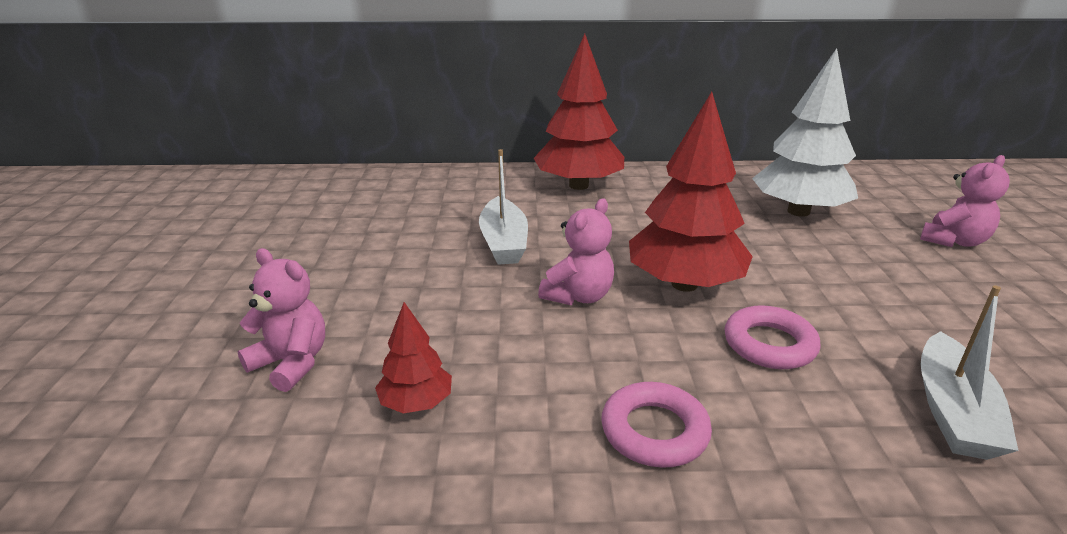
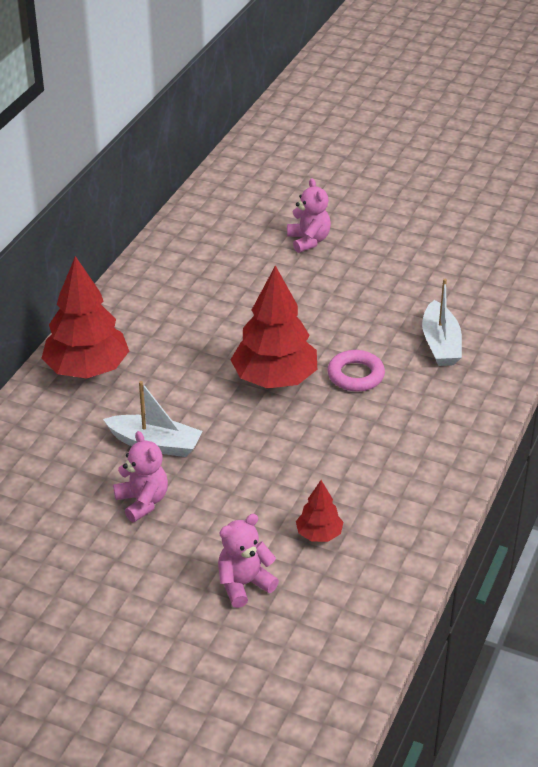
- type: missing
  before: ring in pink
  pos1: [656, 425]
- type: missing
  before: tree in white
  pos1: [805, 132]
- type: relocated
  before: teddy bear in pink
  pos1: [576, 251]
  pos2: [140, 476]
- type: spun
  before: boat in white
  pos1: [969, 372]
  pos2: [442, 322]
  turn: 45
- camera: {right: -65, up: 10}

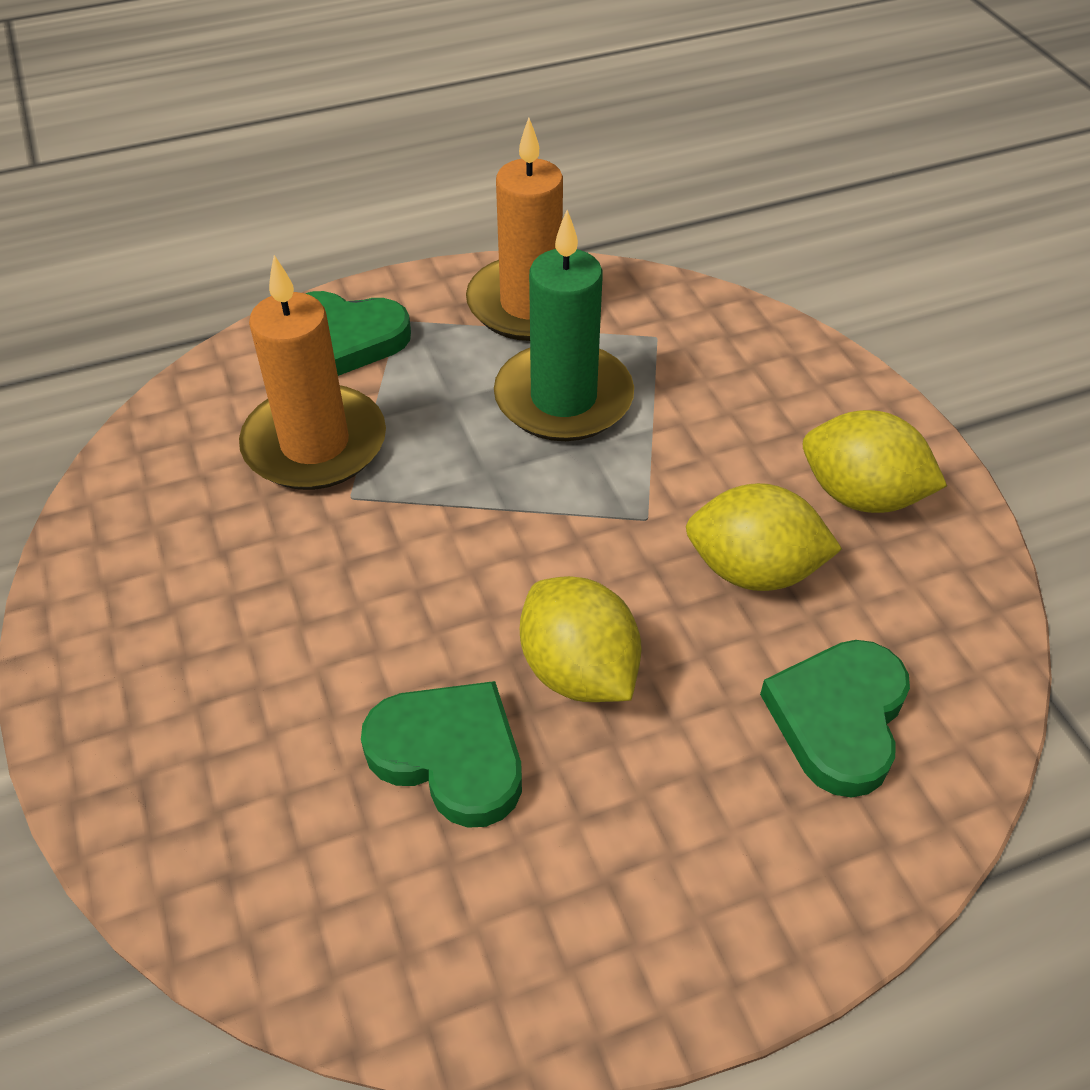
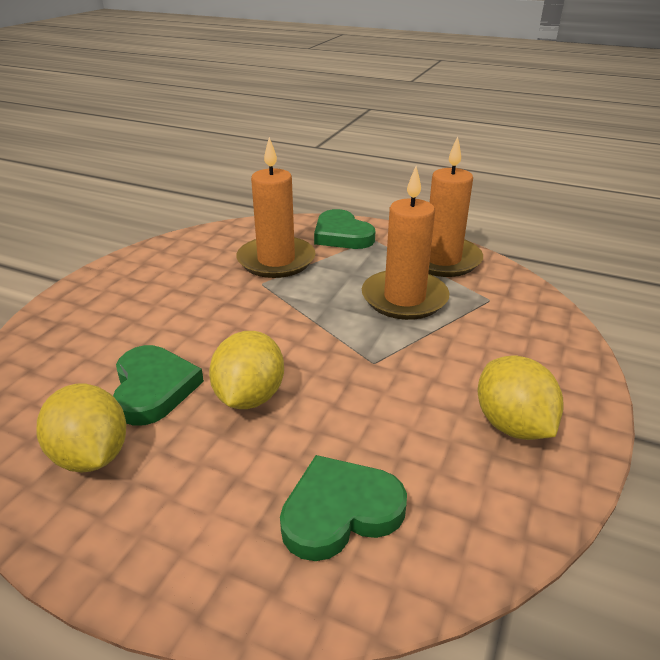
- type: relocated
  before: lemon in yellow
  pos1: [764, 537]
  pos2: [81, 428]
- type: colour
  before: candle in green
  after: candle in orange
  pos1: [564, 325]
  pos2: [406, 243]
- camera: {right: 45, up: -15}

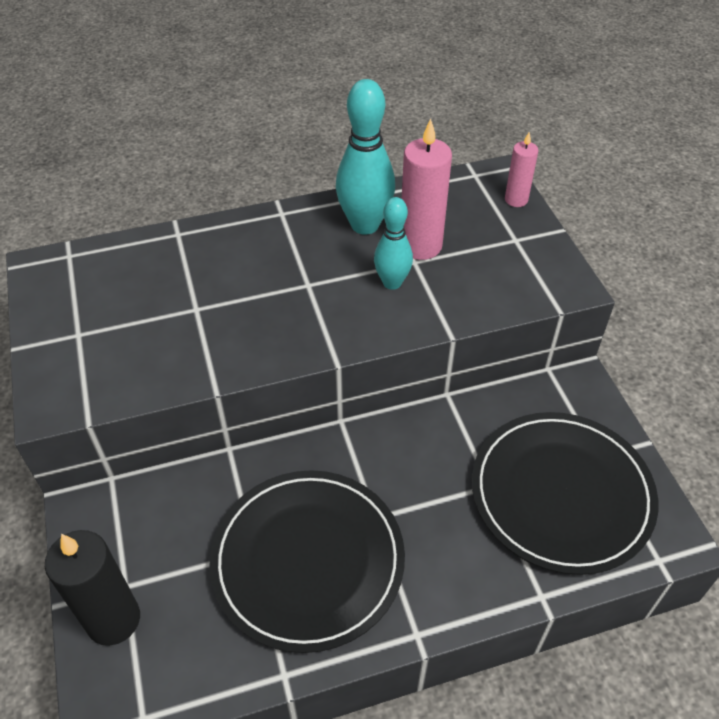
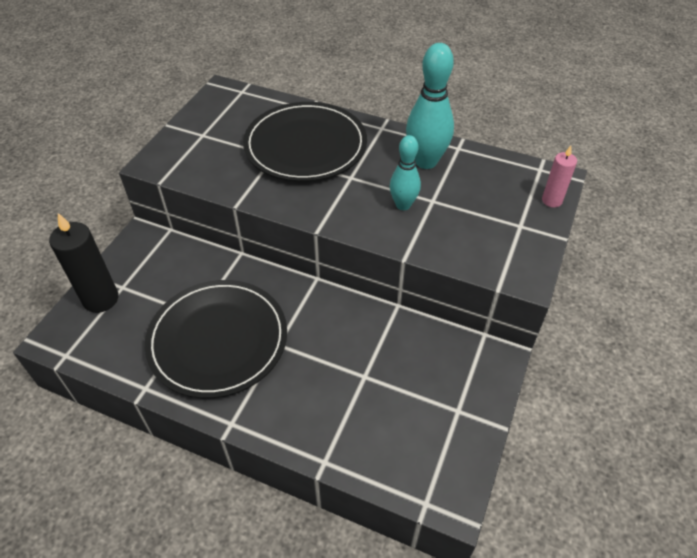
- type: missing
  before: candle in pink
  pos1: [427, 189]
- type: relocated
  before: plate in black
  pos1: [565, 493]
  pos2: [305, 142]
- camera: {right: 40, up: 0}

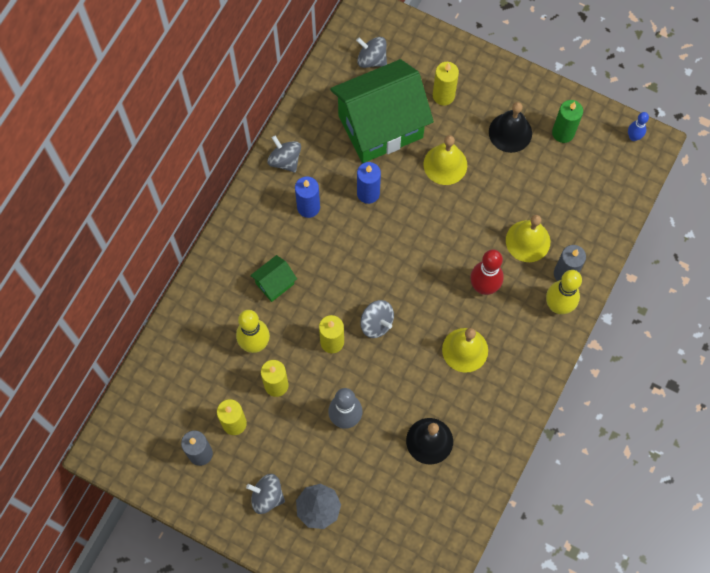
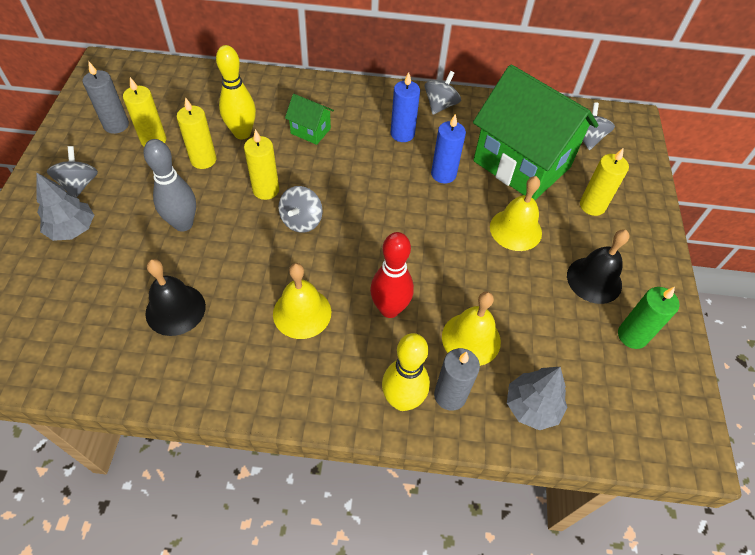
- type: missing
  before: bowling pin in blue
  pos1: [638, 126]
- type: appeared
  after: tree in grey
  pos2: [537, 398]
- camera: {right: 65, up: -15}

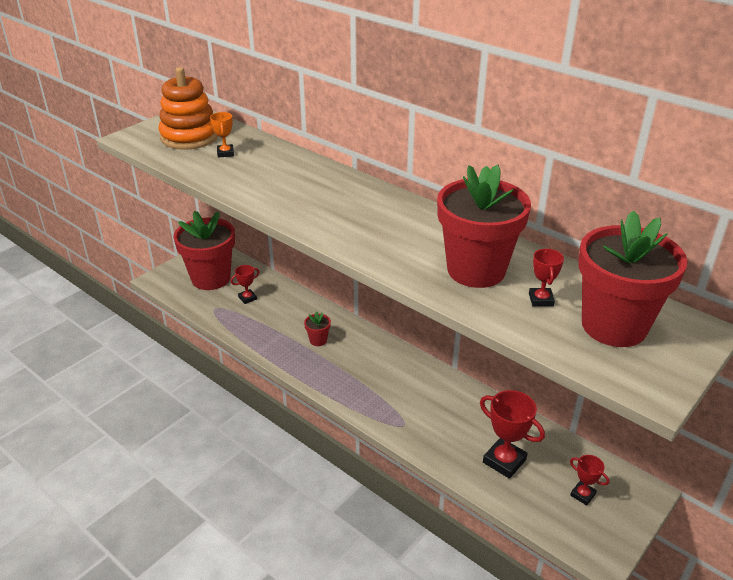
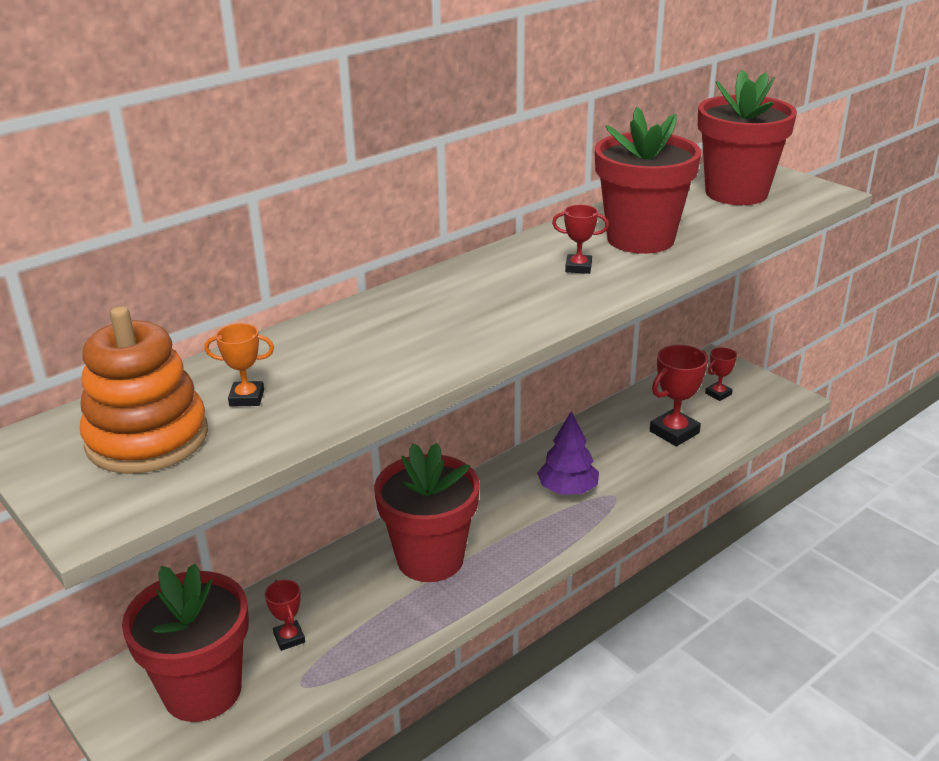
- type: appeared
  after: tree in purple
  pos2: [568, 453]
- type: relocated
  before: trophy in red
  pos1: [546, 277]
  pos2: [580, 239]
- type: size
  before: flower pot in red
  pos1: [317, 328]
  pos2: [427, 512]
  scale: 2.47
- camera: {right: -80, up: -5}

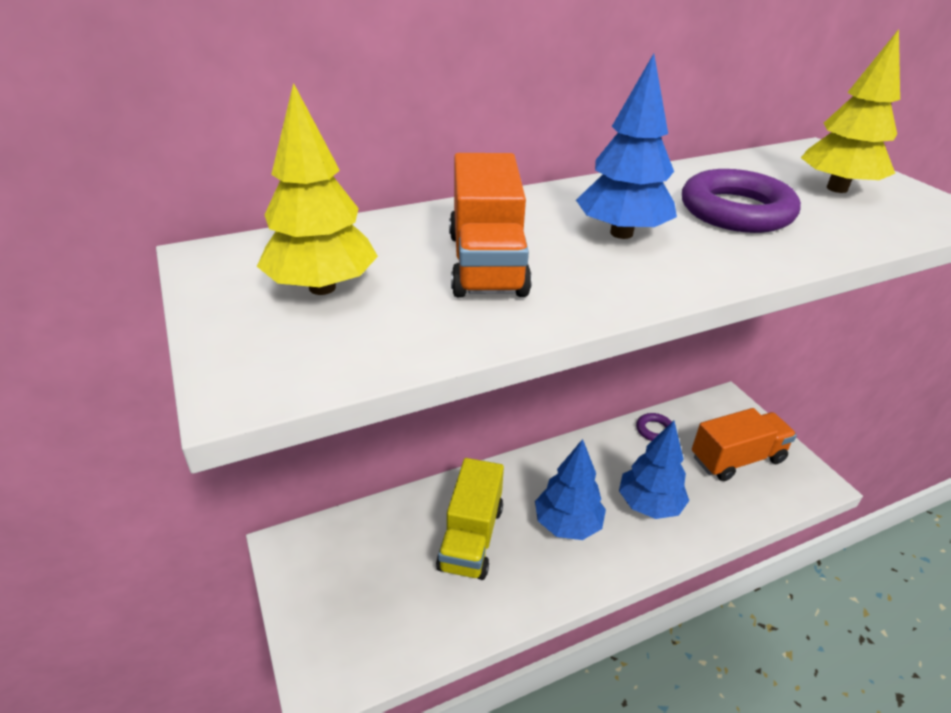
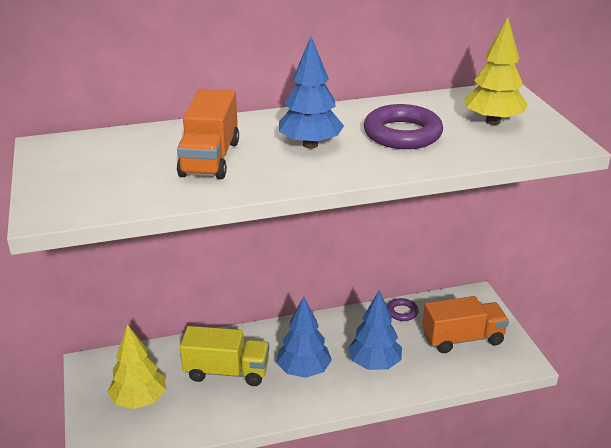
- type: relocated
  before: tree in yellow
  pos1: [317, 189]
  pos2: [137, 366]
- type: spun
  before: truck in yellow
  pos1: [470, 519]
  pos2: [224, 356]
  turn: -105
- camera: {right: 10, up: -5}

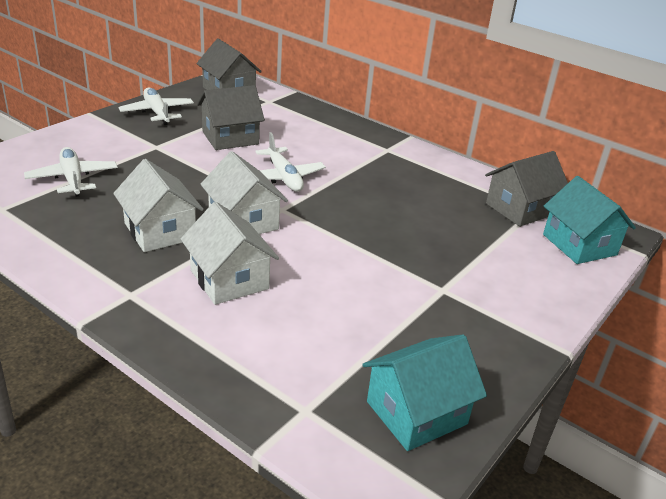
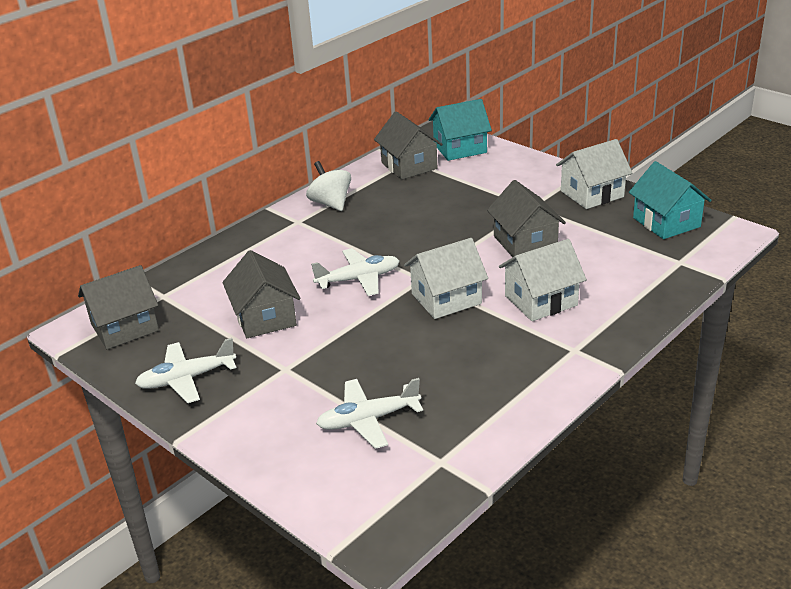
- type: appeared
  after: spinning top in white
  pos2: [328, 186]
- type: appeared
  after: house in grey
  pos2: [526, 218]
- type: relocated
  before: house in white
  pos1: [158, 205]
  pos2: [594, 174]
- camera: {right: -80, up: 0}

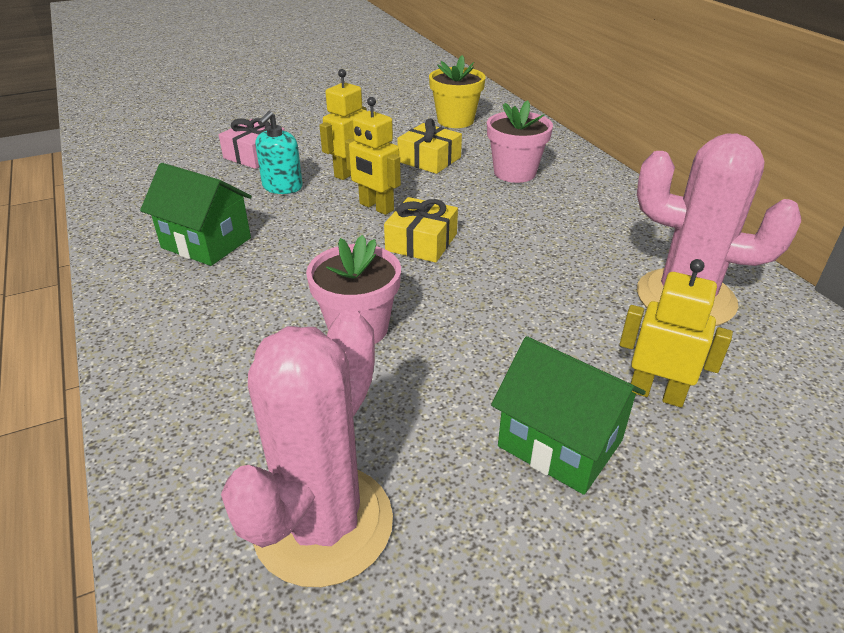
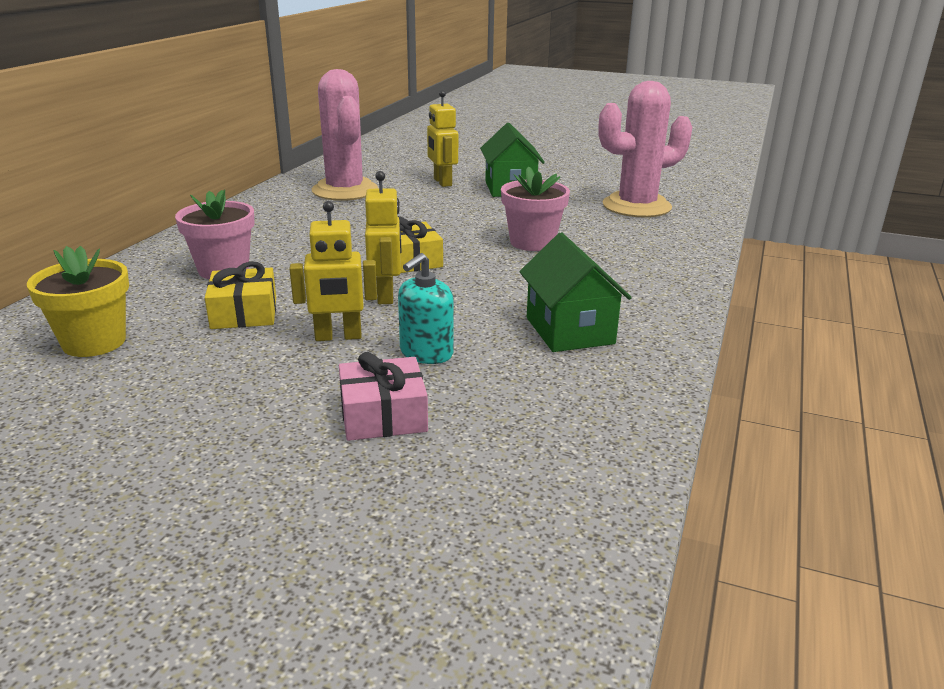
- type: spun
  before: soap dispenser in turquoise
  pos1: [279, 152]
  pos2: [426, 308]
  turn: 150
- camera: {right: -135, up: -10}

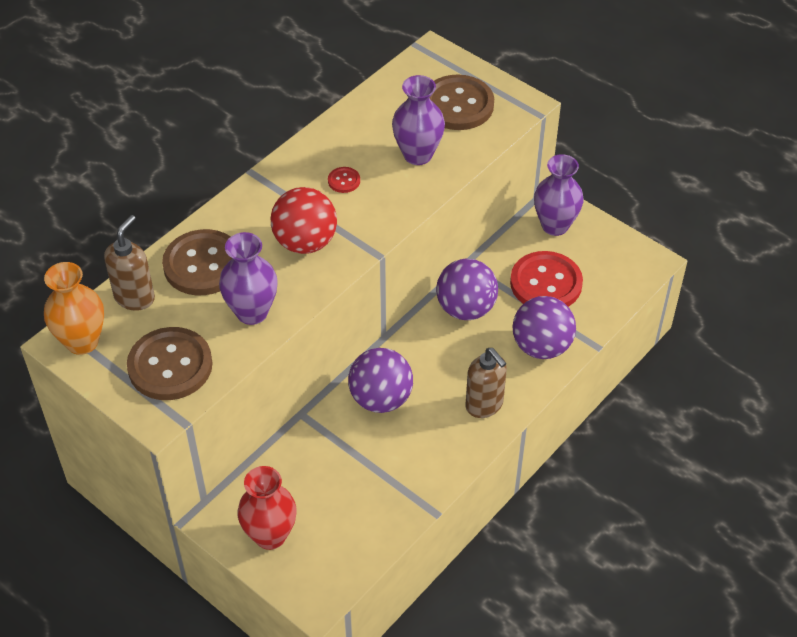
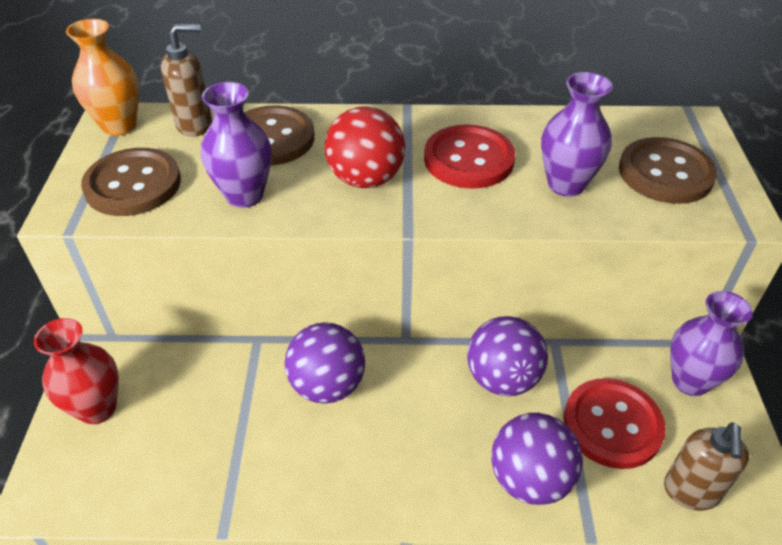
- type: relocated
  before: soap dispenser in brown
  pos1: [486, 383]
  pos2: [706, 466]
- type: size
  before: button in red
  pos1: [344, 180]
  pos2: [469, 156]
  scale: 2.32
- camera: {right: 50, up: -5}

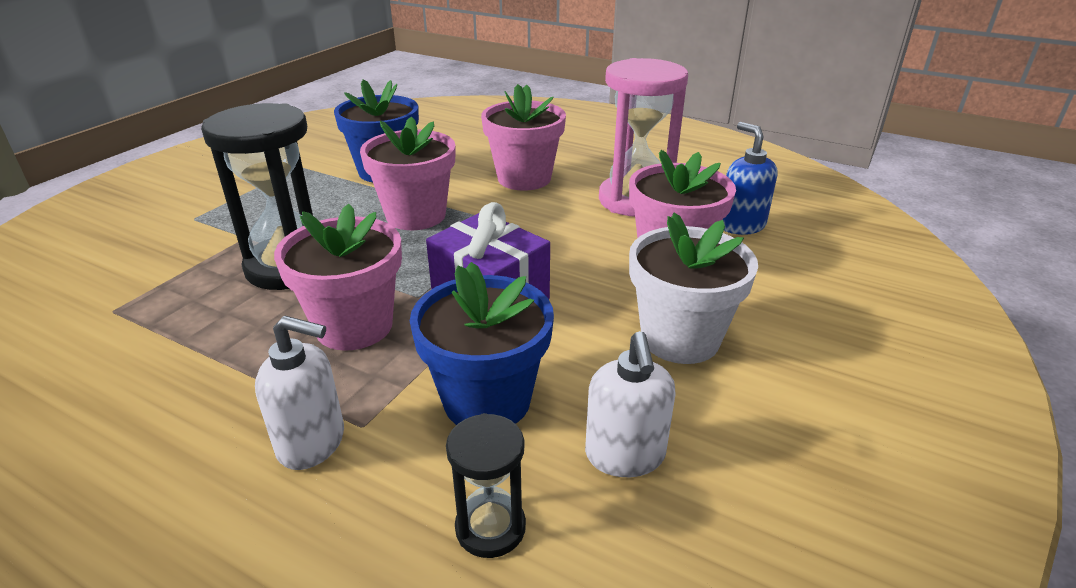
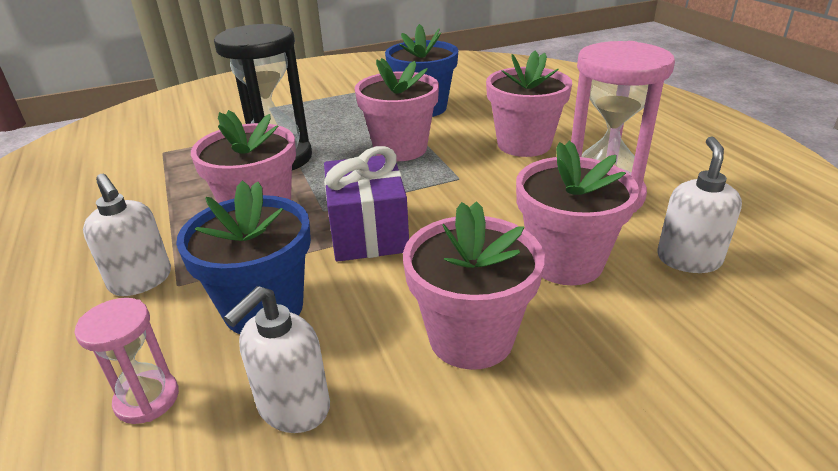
- type: colour
  before: hourglass in black
  after: hourglass in pink
  pos1: [486, 485]
  pos2: [127, 361]
- type: colour
  before: flower pot in white
  after: flower pot in pink
  pos1: [693, 288]
  pos2: [474, 285]
- type: colour
  before: soap dispenser in blue
  after: soap dispenser in white
  pos1: [750, 178]
  pos2: [699, 204]
- camera: {right: 40, up: 0}

